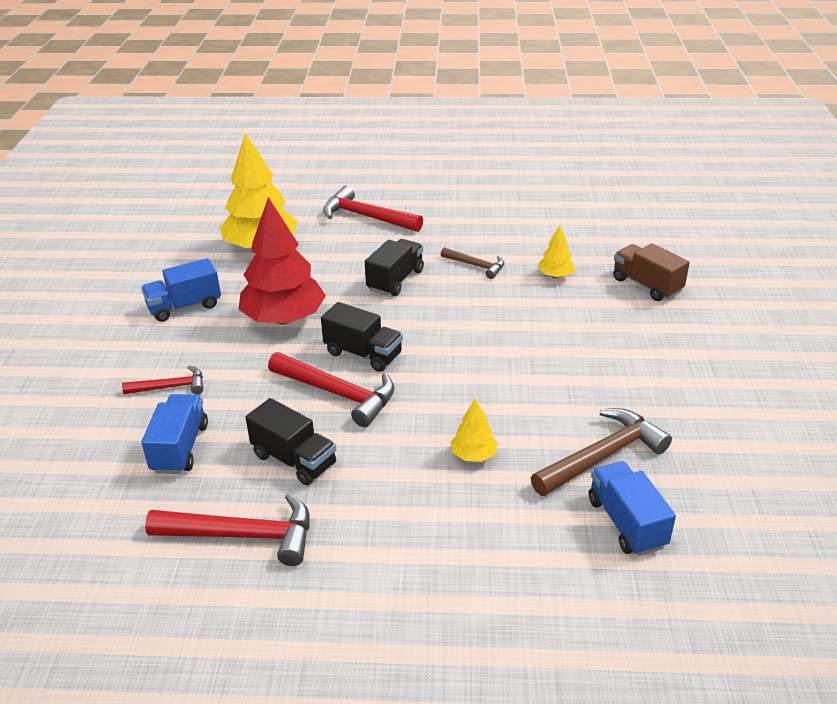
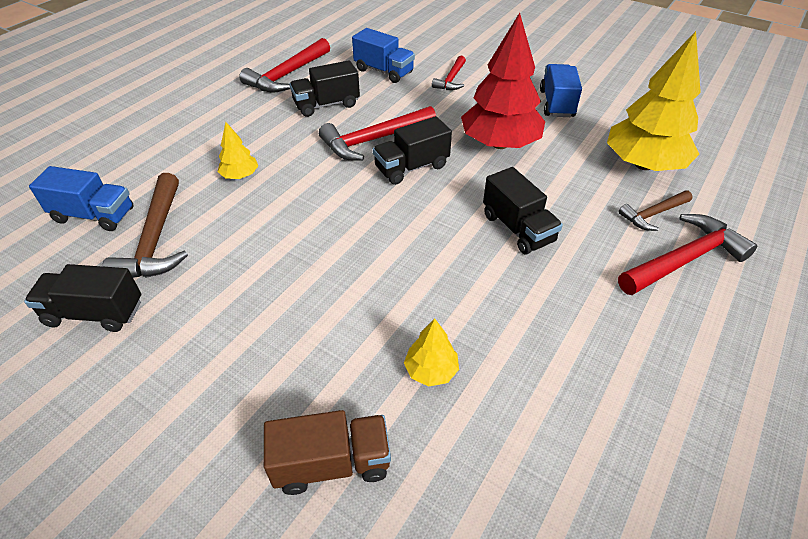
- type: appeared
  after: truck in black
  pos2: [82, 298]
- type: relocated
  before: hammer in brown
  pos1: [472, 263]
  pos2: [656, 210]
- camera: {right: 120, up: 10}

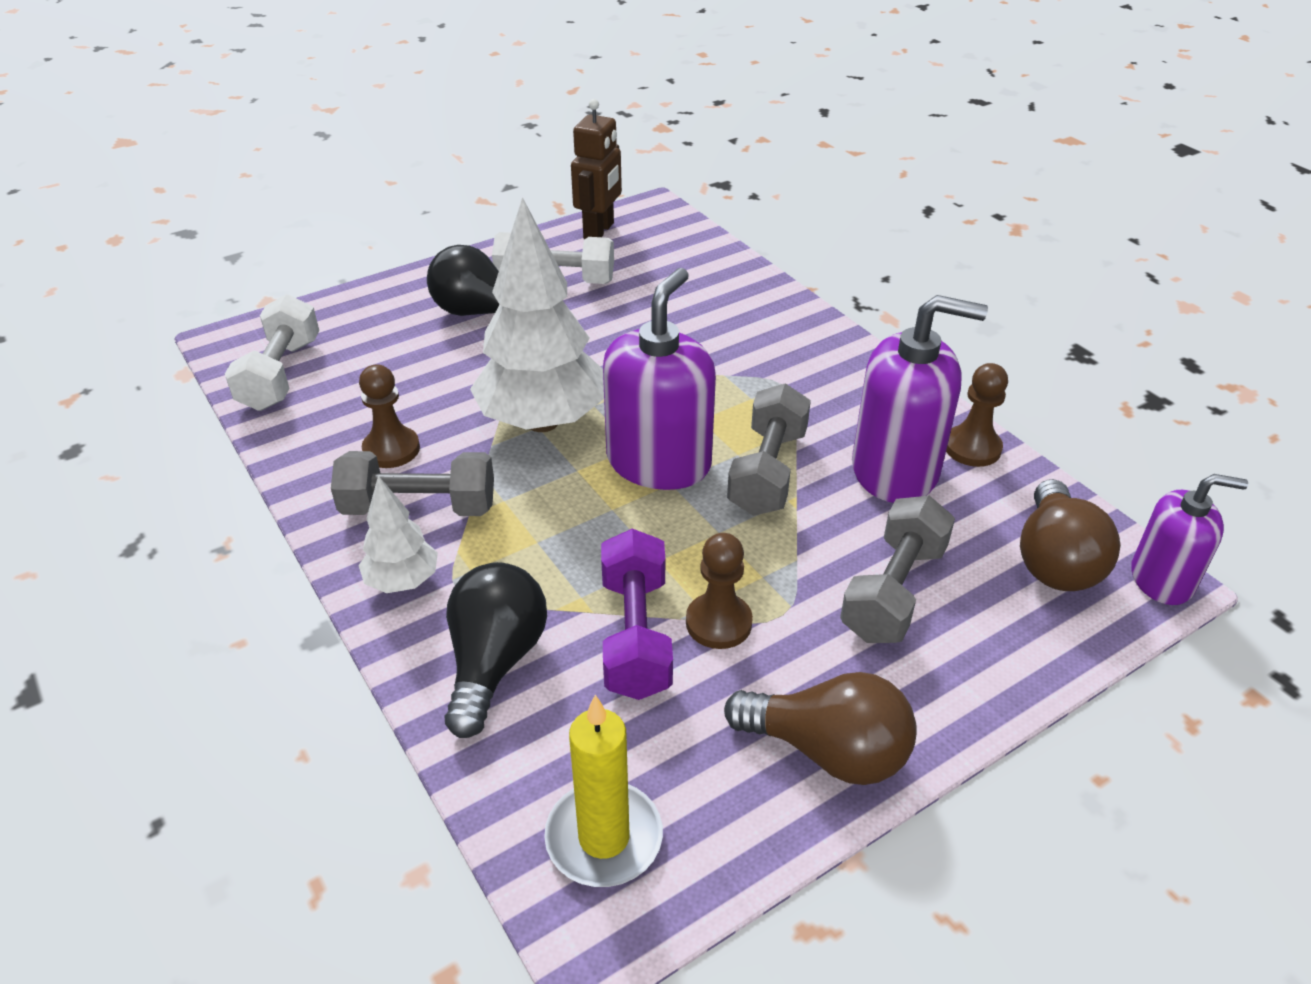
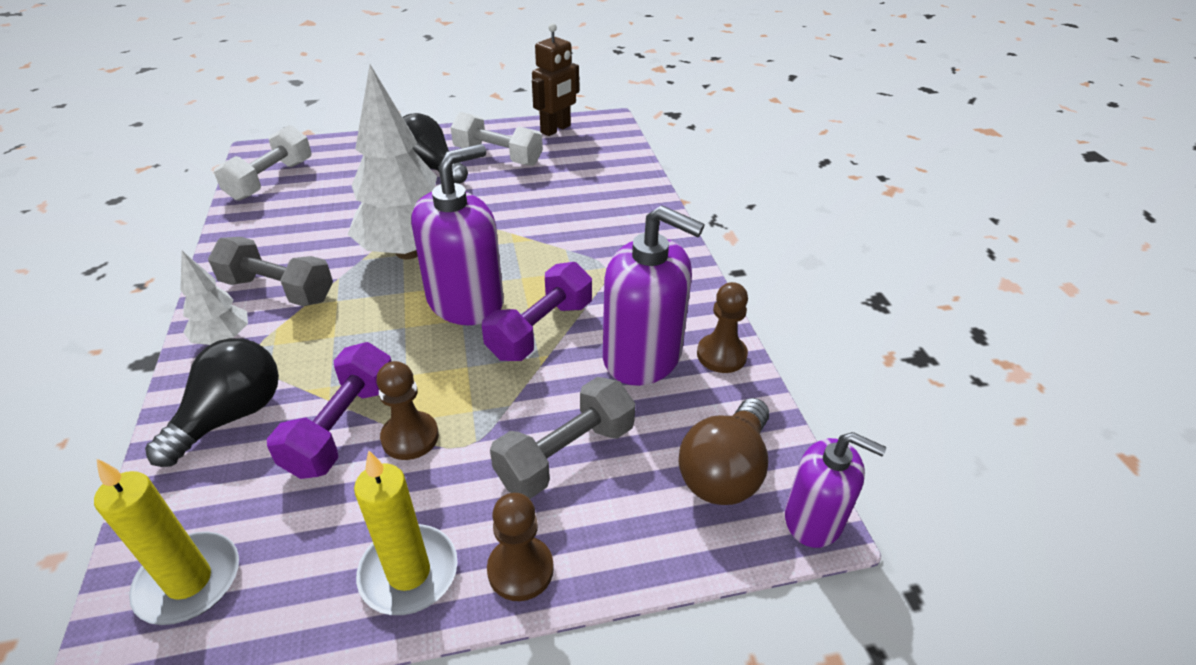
- type: relocated
  before: pawn in brown
  pos1: [389, 416]
  pos2: [520, 547]
- type: exchanged
  before: light bulb in brown
  after: candle in yellow
  pos1: [820, 728]
  pos2: [406, 532]
- type: colour
  before: dumbbell in grey
  after: dumbbell in purple
  pos1: [769, 450]
  pos2: [537, 311]
- camera: {right: 20, up: 0}

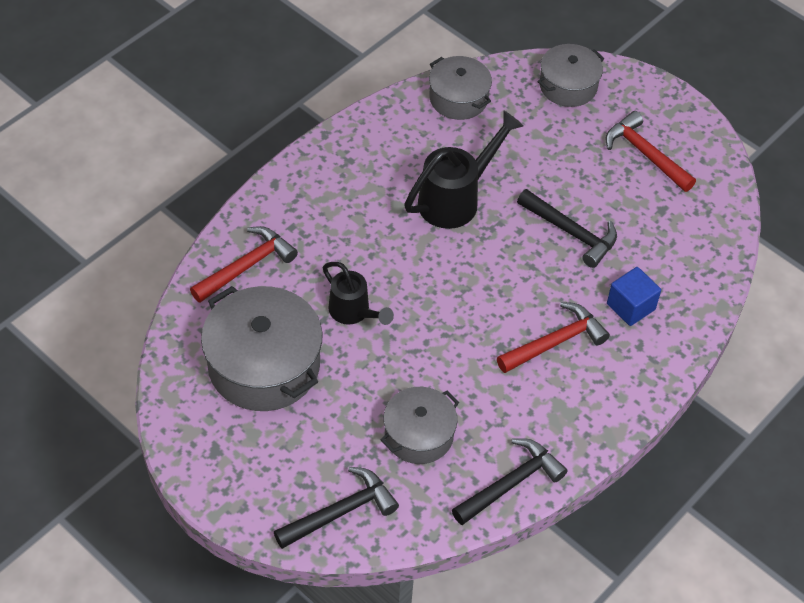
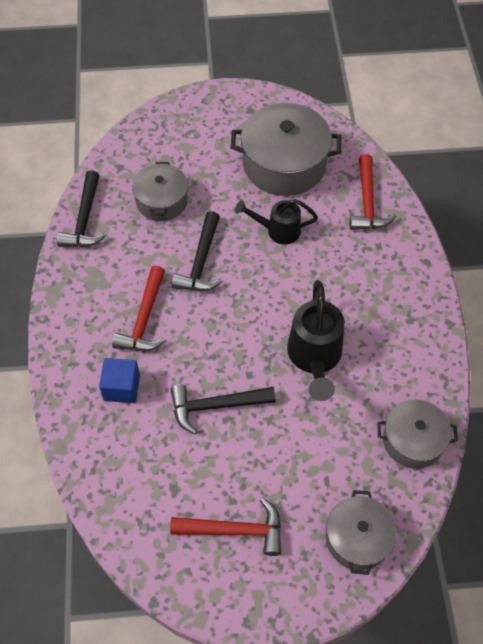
- type: relocated
  before: hammer in black
  pos1: [336, 508]
  pos2: [197, 251]
- camera: {right: 135, up: 5}

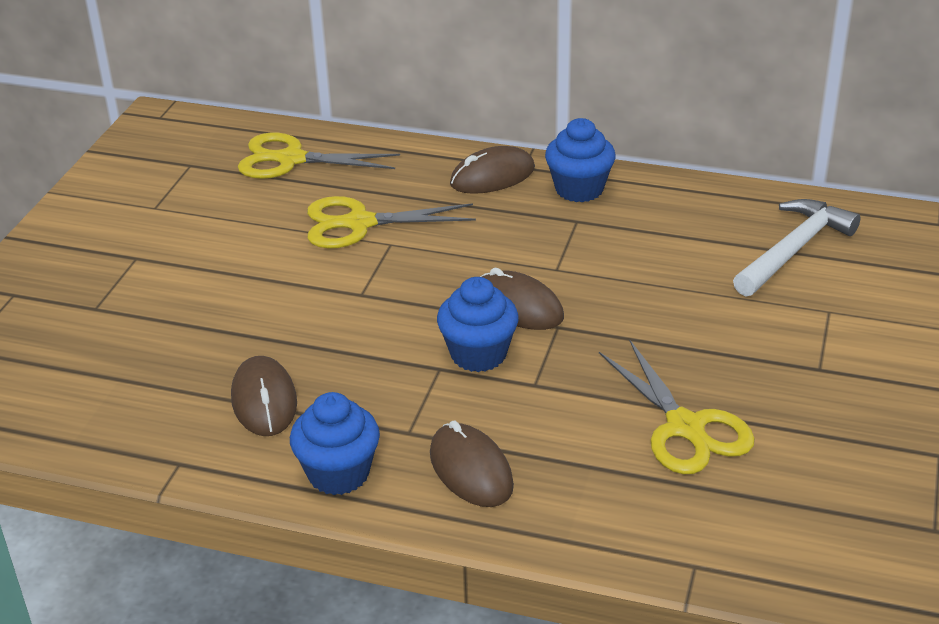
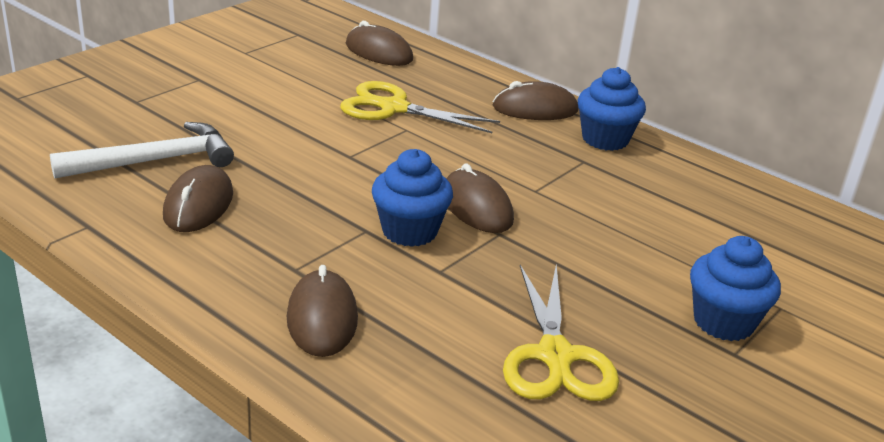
- type: relocated
  before: cupcake in blue
  pos1: [335, 443]
  pos2: [735, 288]
- type: relocated
  before: hammer in white
  pos1: [797, 248]
  pos2: [142, 150]
- type: exchanged
  before: scissors in yellow
  after: mouse in brown
  pos1: [319, 156]
  pos2: [379, 43]
- camera: {right: 20, up: -5}

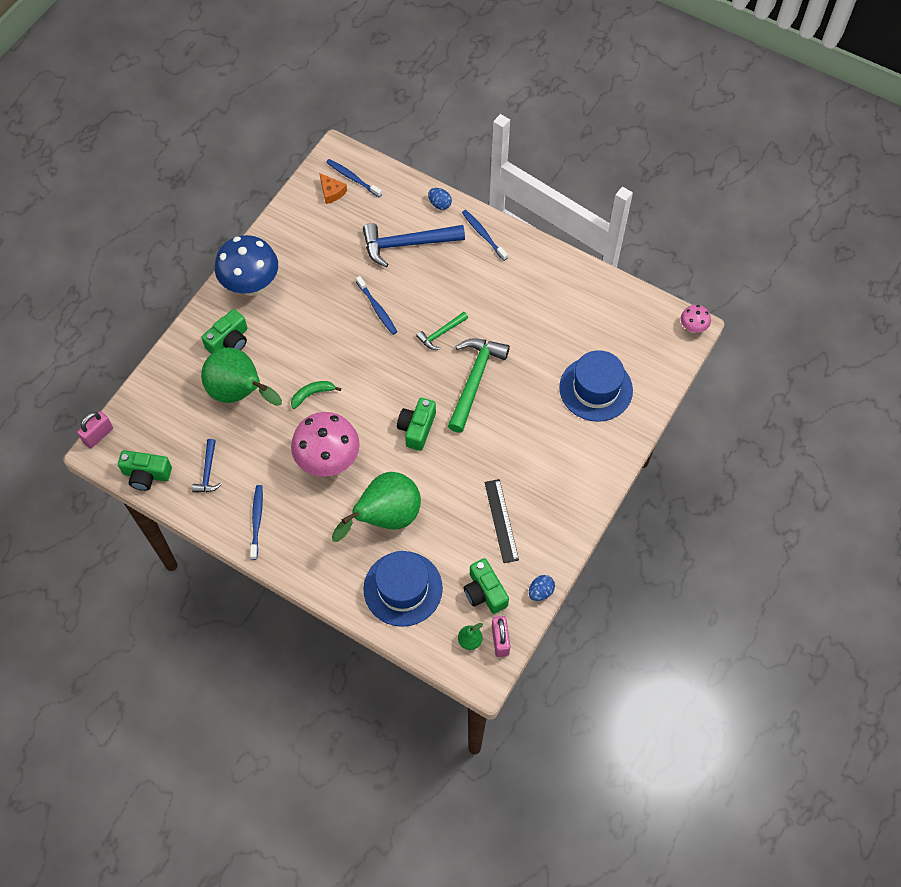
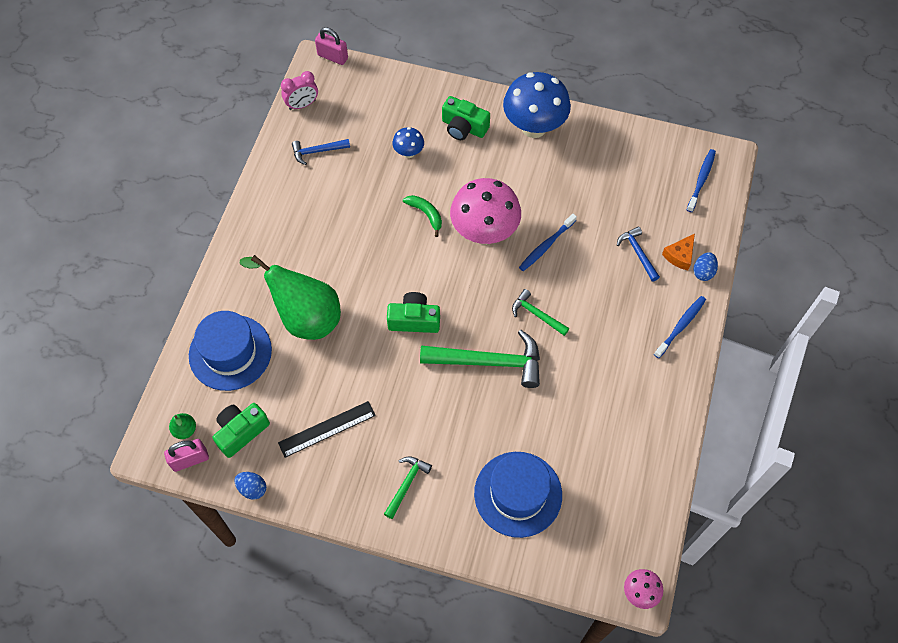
- type: missing
  before: toothbrush in blue
  pos1: [256, 522]
- type: appeared
  after: hammer in green
  pos2: [408, 487]
- type: relocated
  before: mushroom in pink
  pos1: [325, 444]
  pos2: [485, 211]
- type: relocated
  before: cheese in orange
  pos1: [333, 188]
  pos2: [678, 252]
- type: exchanged
  before: camera in green
  after: clock in pink
  pos1: [145, 470]
  pos2: [299, 90]
- type: exchanged
  before: pear in green
  after: mushroom in blue
  pos1: [241, 376]
  pos2: [408, 142]
- type: size
  before: hammer in blue
  pos1: [414, 245]
  pos2: [638, 254]
  scale: 0.53
- camera: {right: 75, up: 0}

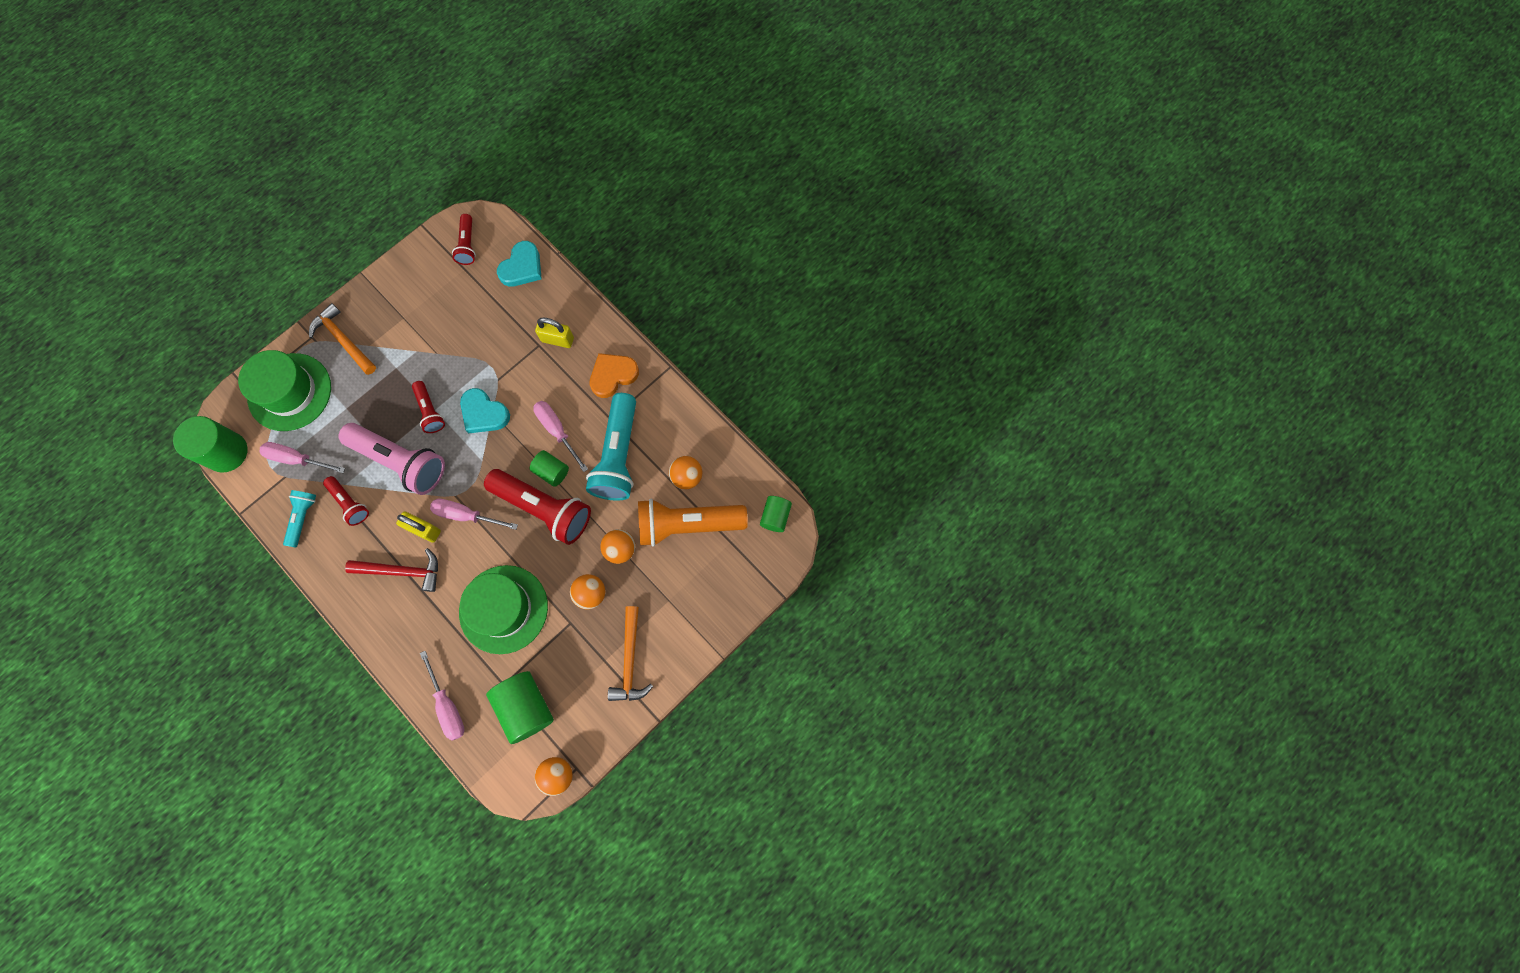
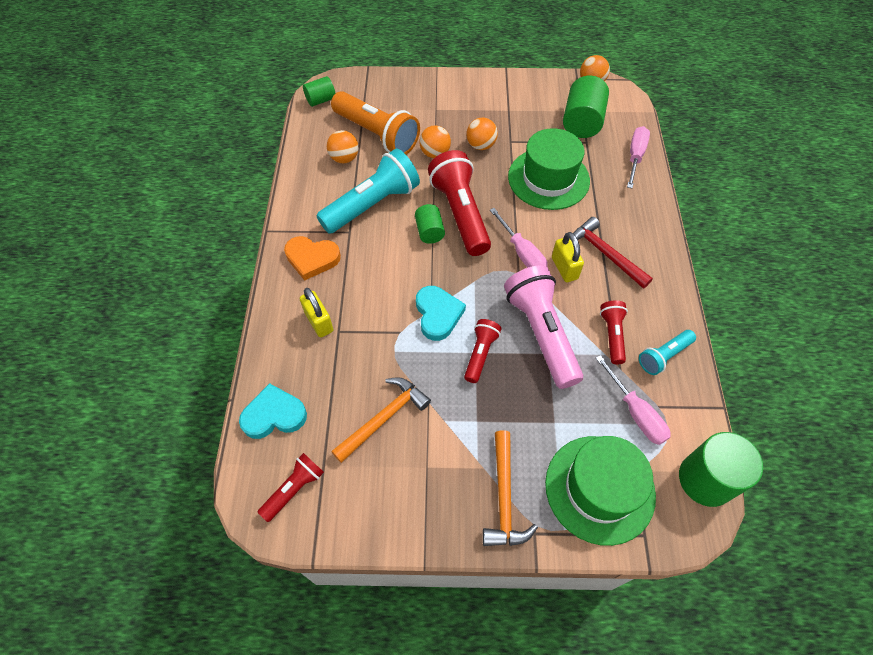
- type: missing
  before: screwdriver in pink
  pos1: [560, 436]
- type: relocated
  before: hammer in orange
  pos1: [630, 653]
  pos2: [381, 420]
- camera: {right: -135, up: -15}

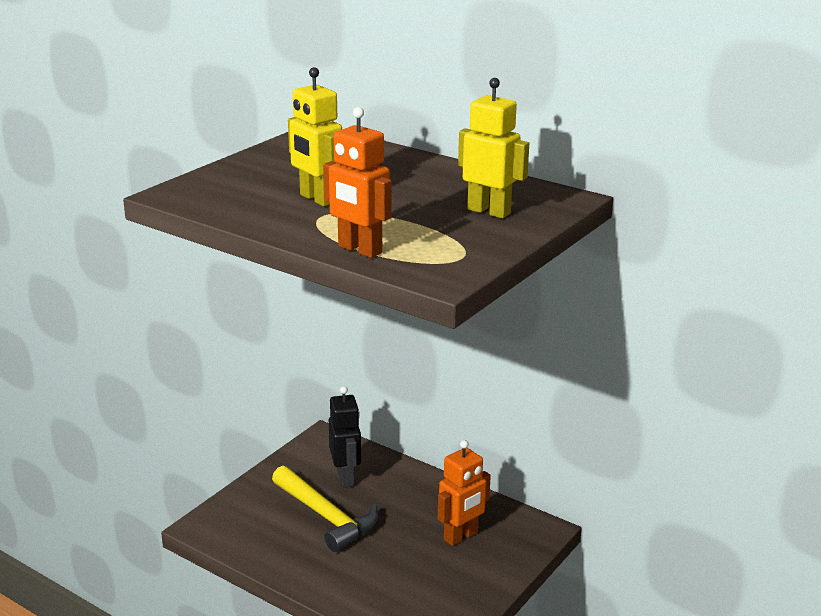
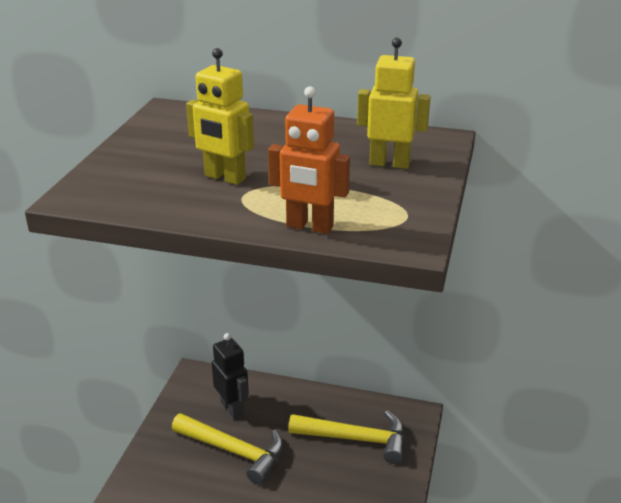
- type: exchanged
  before: robot in orange
  after: hammer in yellow
  pos1: [464, 493]
  pos2: [346, 437]
- camera: {right: -20, up: 5}

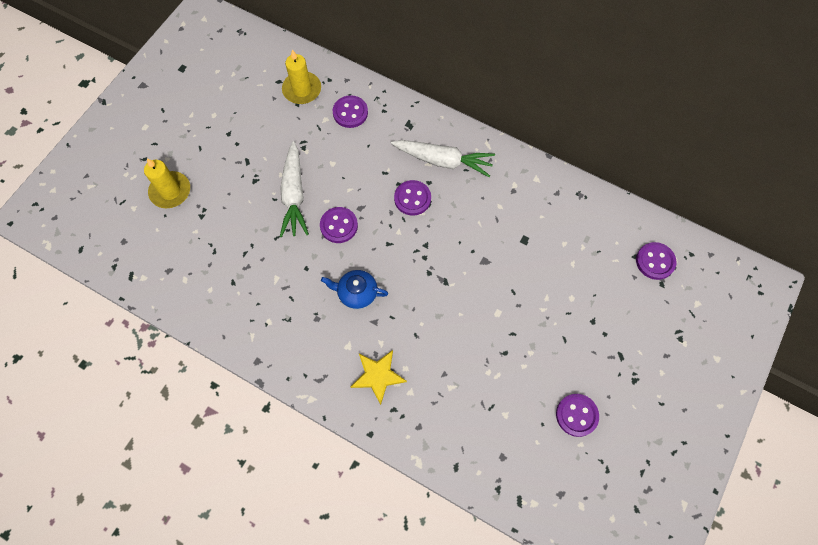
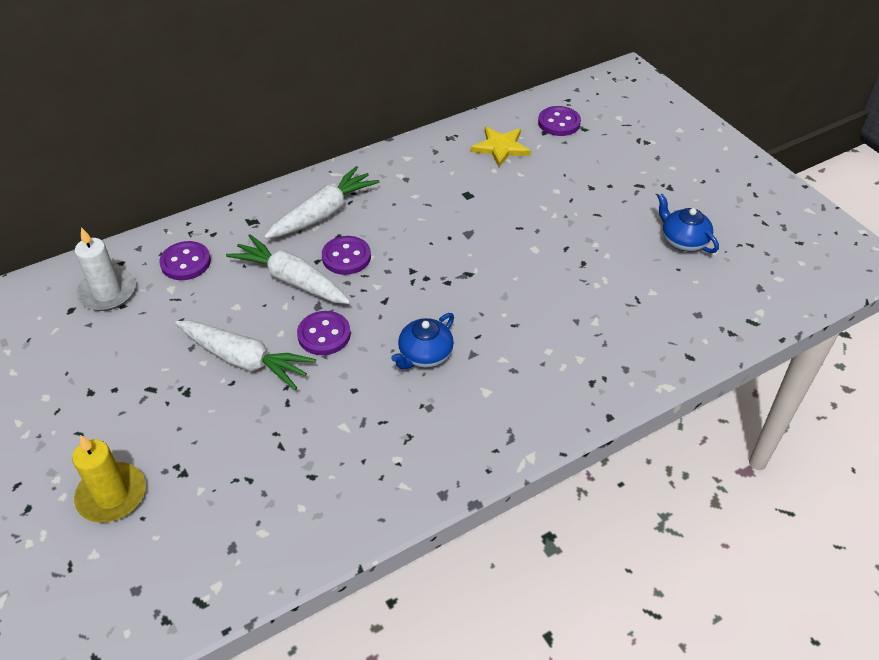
- type: appeared
  after: carrot in white
  pos2: [288, 269]
- type: relocated
  before: star in yellow
  pos1: [379, 377]
  pos2: [501, 146]
- type: exchanged
  before: button in purple
  after: teapot in blue
  pos1: [577, 415]
  pos2: [688, 223]
- type: colour
  before: candle in yellow
  after: candle in white
  pos1: [301, 77]
  pos2: [105, 269]
- camera: {right: -60, up: -20}

